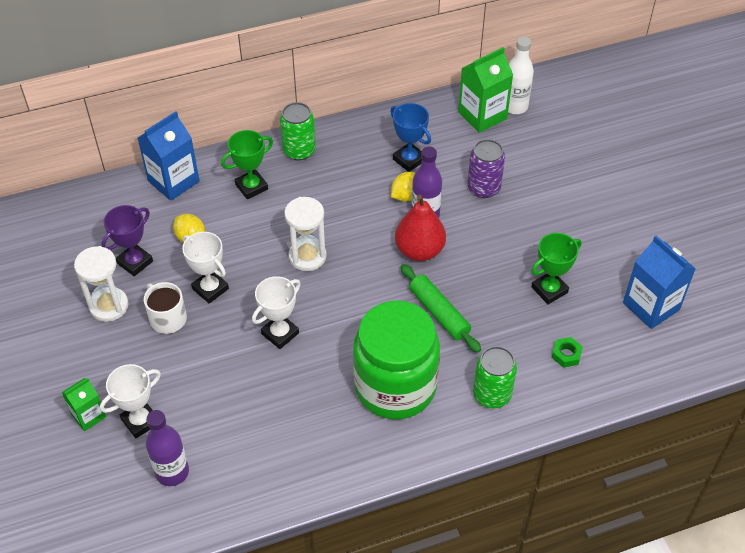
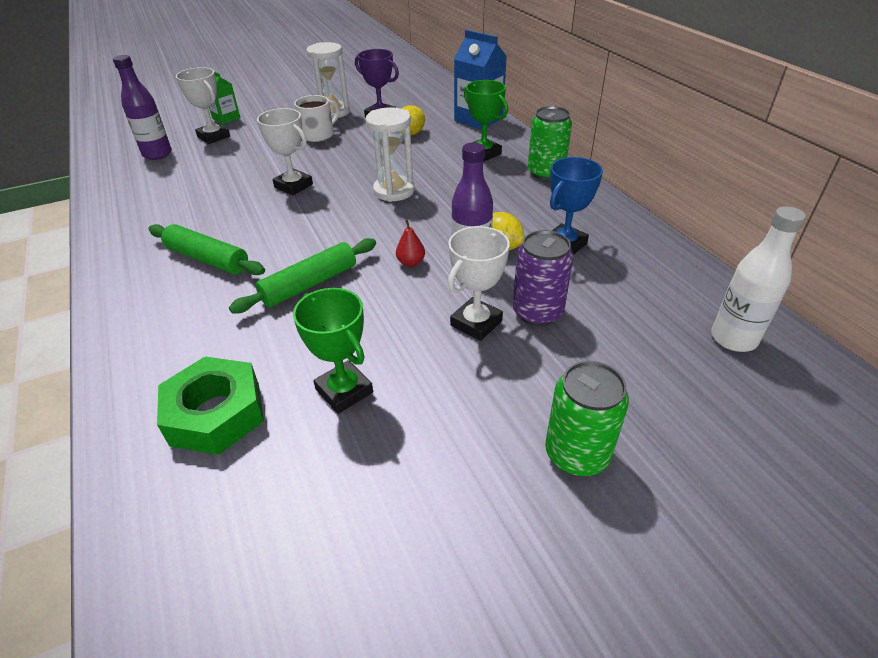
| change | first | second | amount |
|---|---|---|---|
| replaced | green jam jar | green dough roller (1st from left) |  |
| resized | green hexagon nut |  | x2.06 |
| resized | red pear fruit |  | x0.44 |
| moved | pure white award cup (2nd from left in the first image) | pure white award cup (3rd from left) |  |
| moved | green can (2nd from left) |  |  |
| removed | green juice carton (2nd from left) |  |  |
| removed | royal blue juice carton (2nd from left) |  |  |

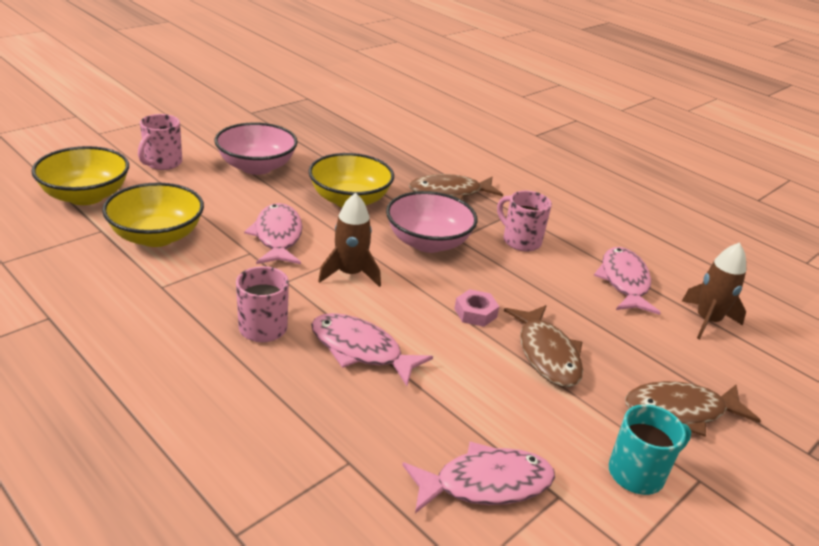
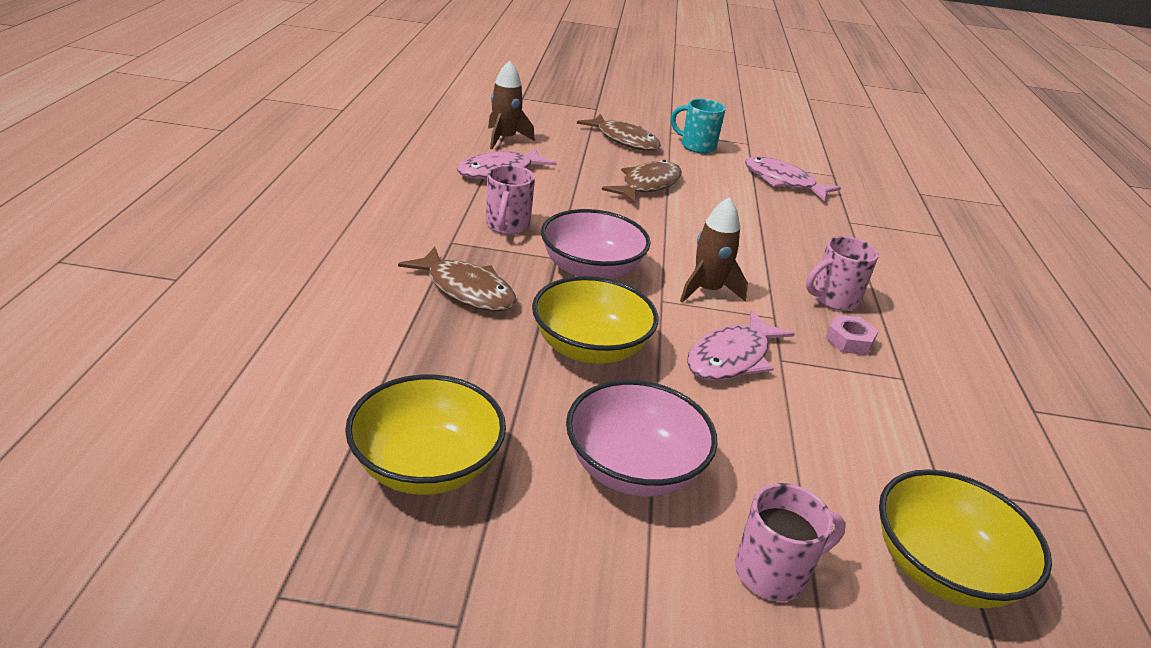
| change | first | second | amount |
|---|---|---|---|
| moved | yellow deep dish (2nd from left in the first image) | yellow deep dish (1st from left) |  |
| moved | pink hexagon nut |  |  |
| removed | pink fish (2nd from left) |  |  |

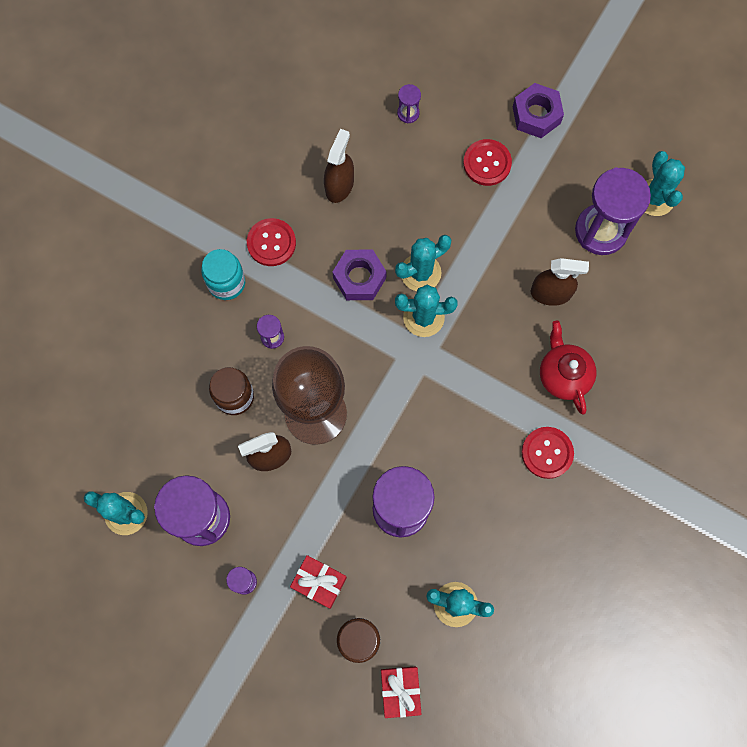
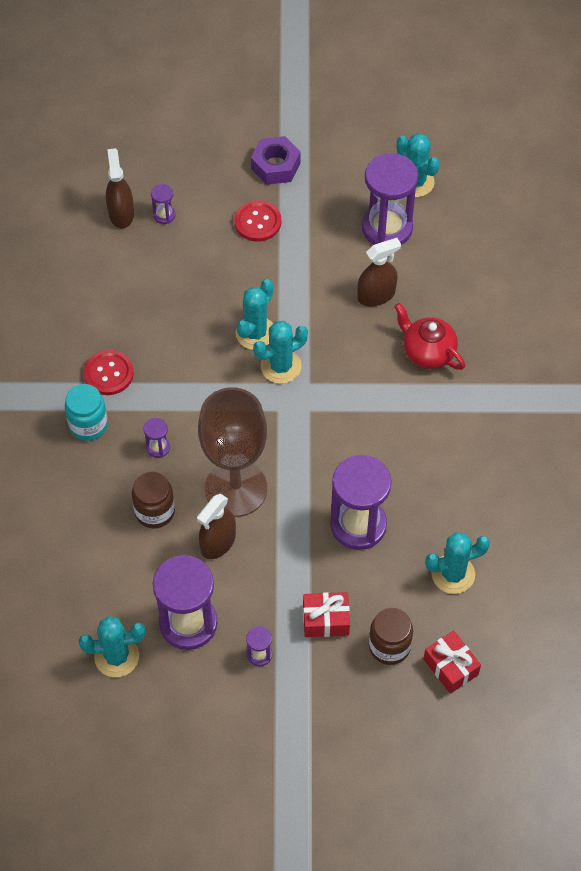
| change | first | second | amount |
|---|---|---|---|
| moved | dark brown sprayer (2nd from left in the first image) | dark brown sprayer (1st from left) |  |
| removed | purple hexagon nut (1st from left) |  |  |
| removed | red button (3rd from left) |  |  |

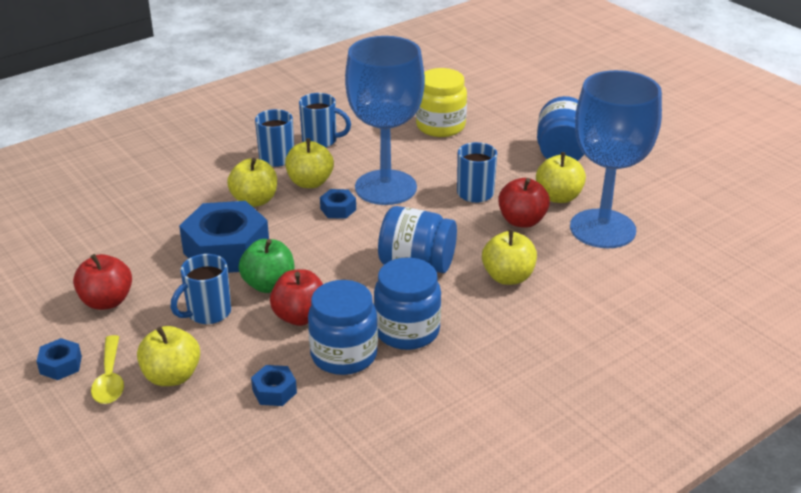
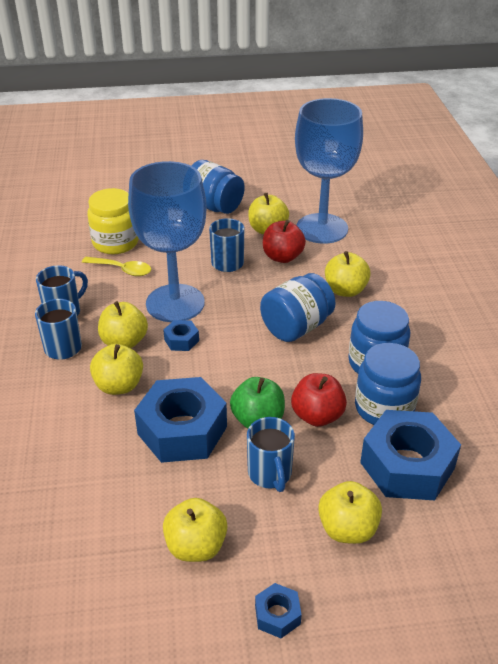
| change | first | second | amount |
|---|---|---|---|
| moved | yellow tablespoon |  |  |
| recoloured | red apple fruit (1st from left) | yellow apple fruit (3rd from left) |  |
| resized | royal blue hexagon nut (3rd from left in the first image) | royal blue hexagon nut (4th from left) | x2.25 |

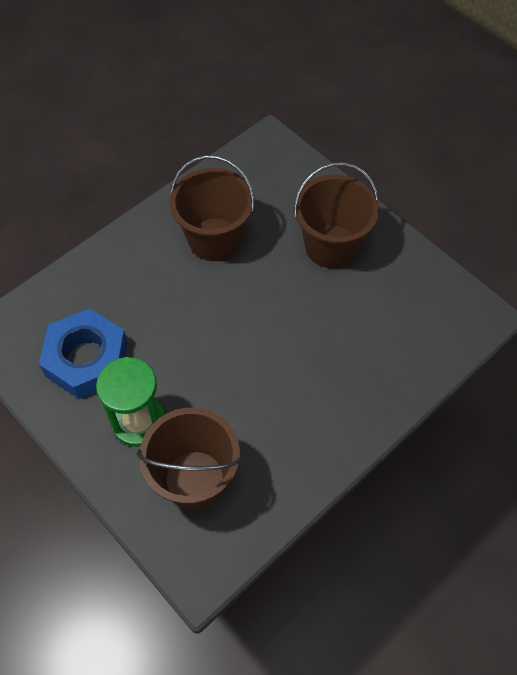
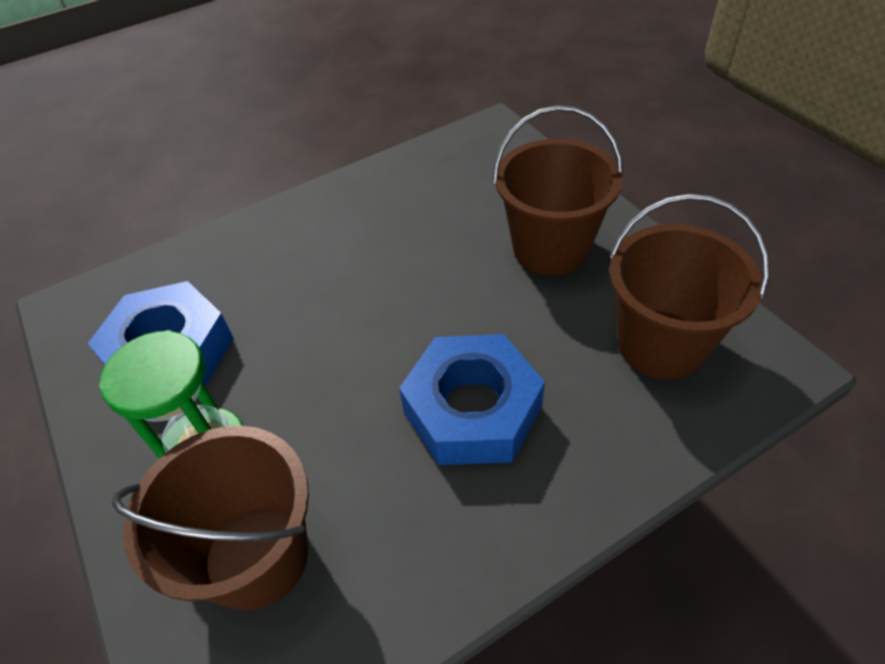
| change | first | second | amount |
|---|---|---|---|
| added |  | royal blue hexagon nut (2nd from left) |  |
| moved | dark brown sand bucket (2nd from left in the first image) | dark brown sand bucket (3rd from left) |  |

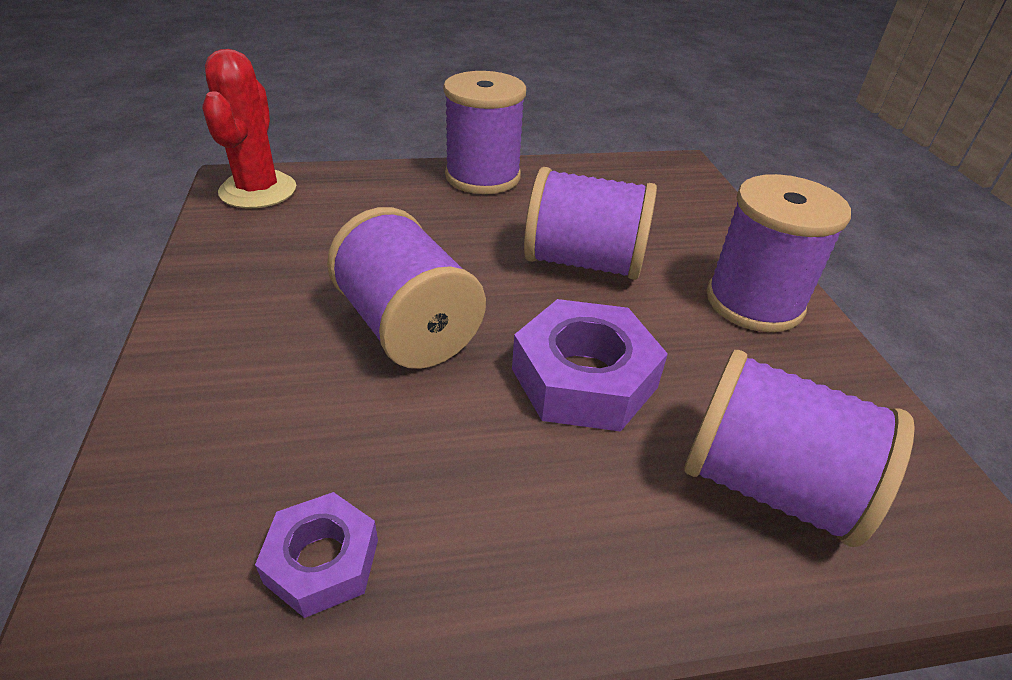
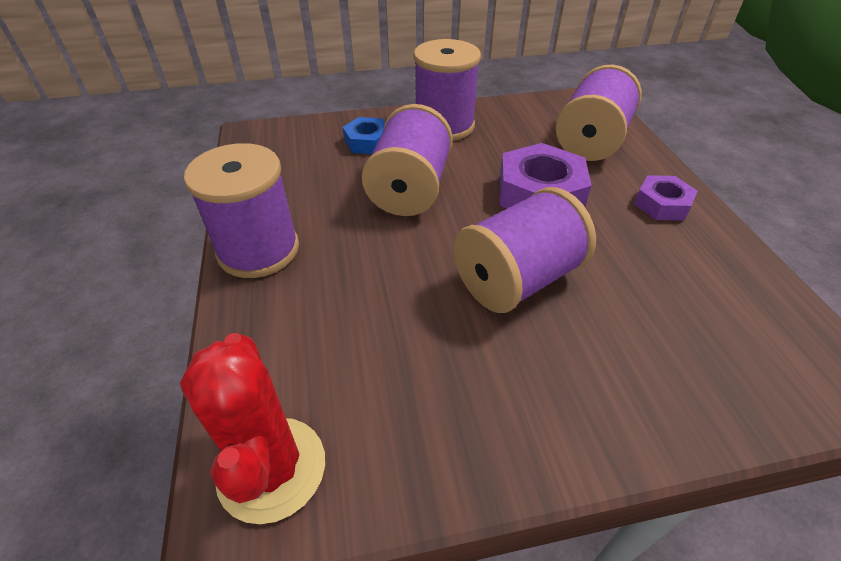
| change | first | second | amount |
|---|---|---|---|
| turned | red prickly plant |  | 75 degrees clockwise |
| added |  | royal blue hexagon nut |  |
| moved | purple hexagon nut (1st from left in the first image) | purple hexagon nut (2nd from left) |  |

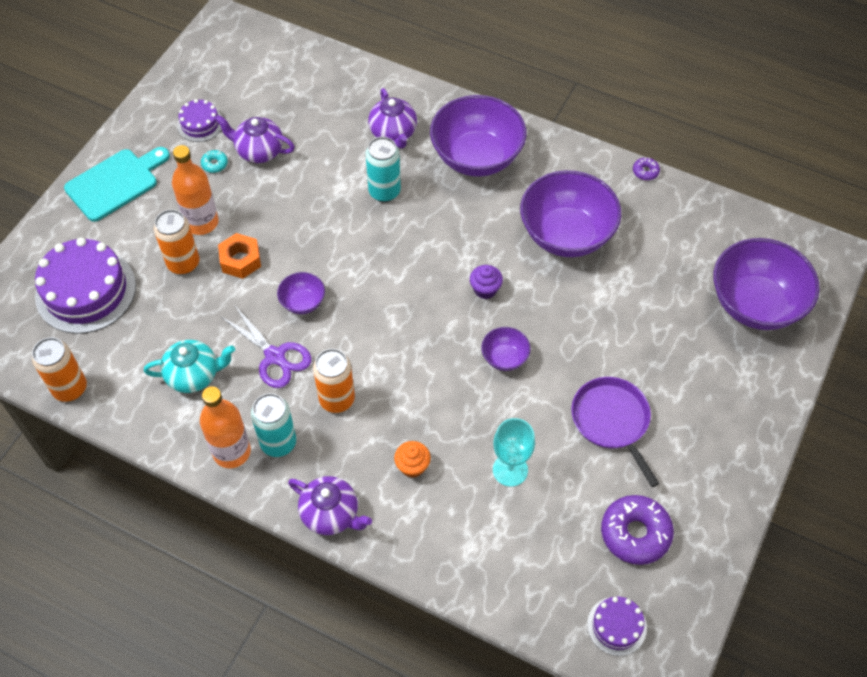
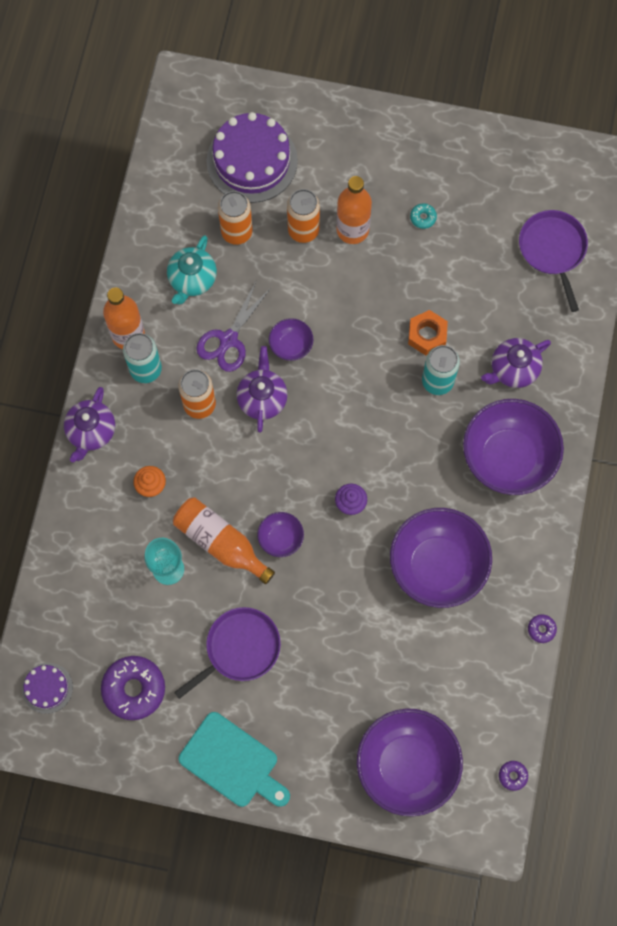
| change | first | second | amount |
|---|---|---|---|
| turned | aqua china teapot |  | 45 degrees clockwise |
| added |  | bright orange flask (2nd from left) |  |
| moved | aqua chopping board |  |  |
| moved | bright orange can (1st from left in the first image) | bright orange can (2nd from left) |  |
| moved | purple china teapot (1st from left in the first image) | purple china teapot (2nd from left) |  |
| moved | bright orange hexagon nut |  |  |
| added |  | purple glazed donut (2nd from left) |  |
| added |  | purple frying pan (2nd from left) |  |
| removed | purple cake (2nd from left) |  |  |

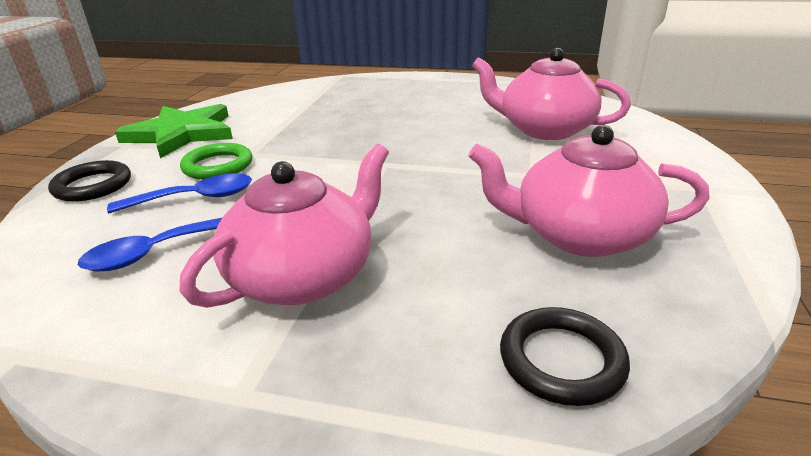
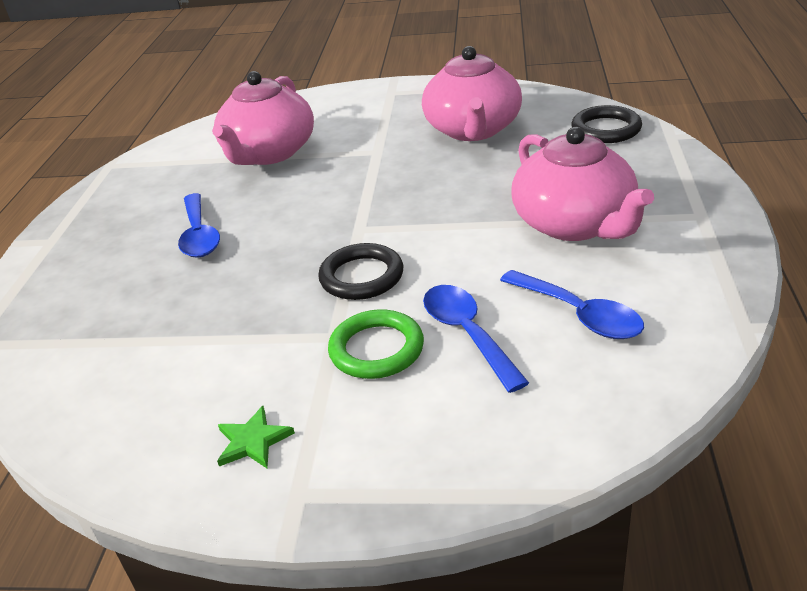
| change | first | second | amount |
|---|---|---|---|
| added |  | royal blue tablespoon (1st from left) |  |
| resized | green five-pointed star |  | x0.41 |
| moved | black torus (1st from left) |  |  |
| turned | pink china teapot (1st from left in the first image) | pink china teapot (3rd from left) | 150 degrees counterclockwise |

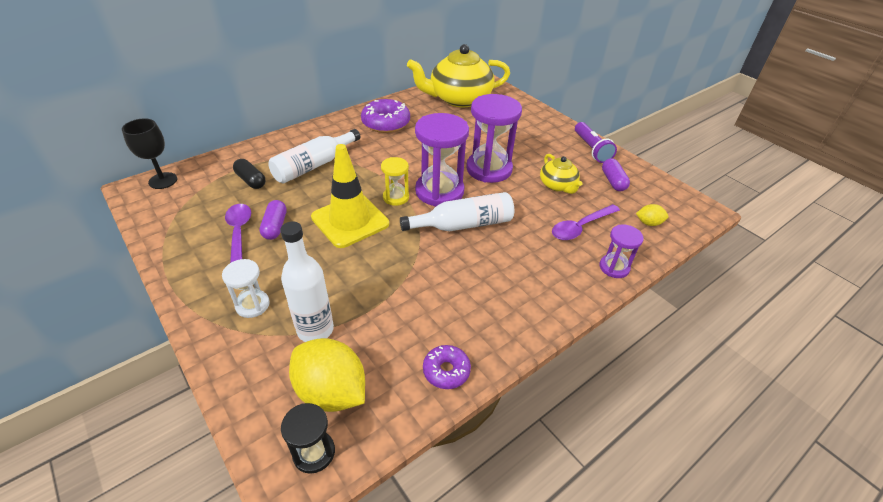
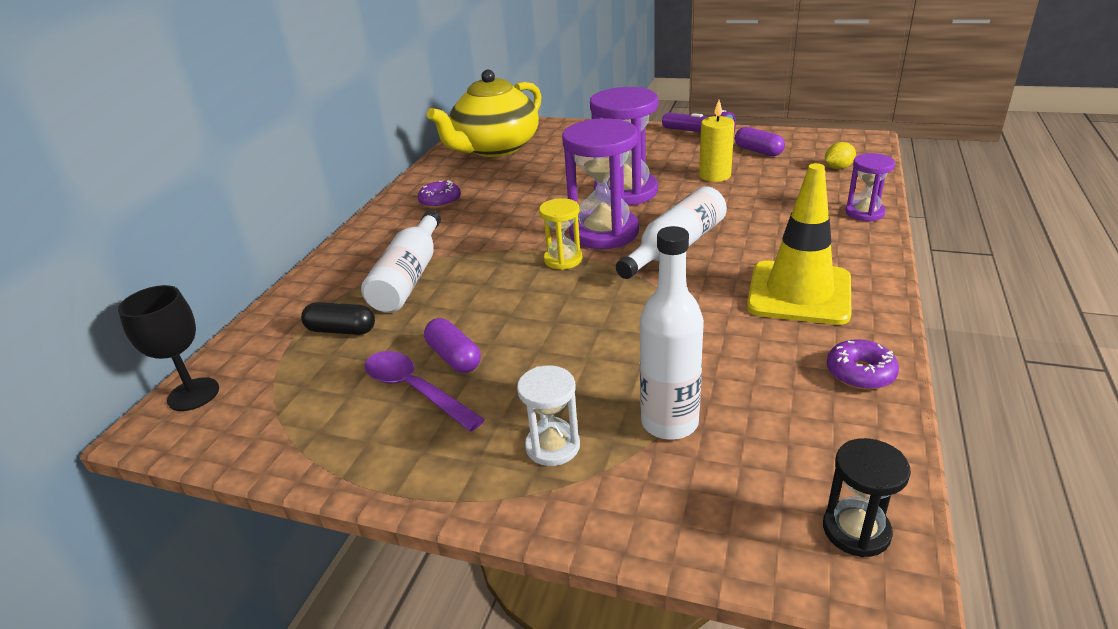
| change | first | second | amount |
|---|---|---|---|
| resized | purple glazed donut (1st from left) |  | x0.59 |
| replaced | yellow china teapot (2nd from left) | yellow pillar candle |  |
| moved | yellow road cone |  |  |
| removed | yellow citrus fruit (1st from left) |  |  |
| removed | purple tablespoon (2nd from left) |  |  |

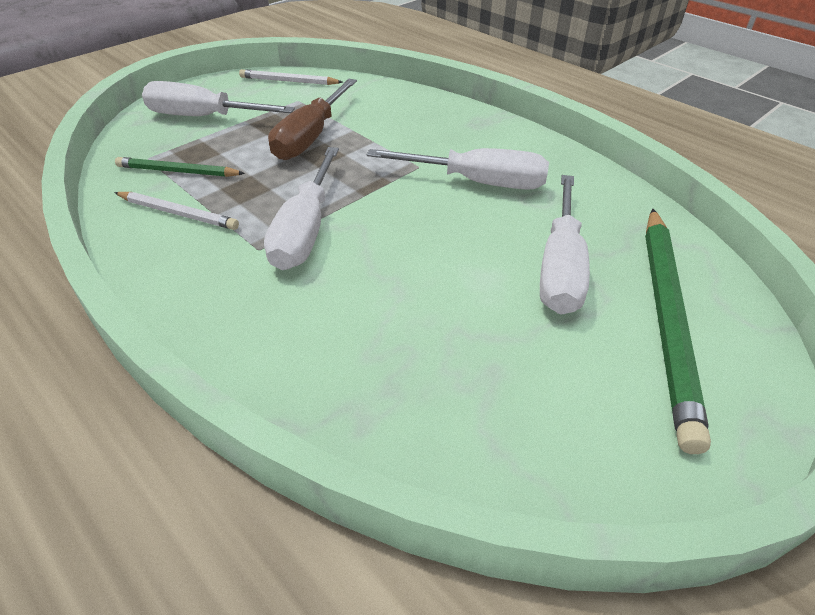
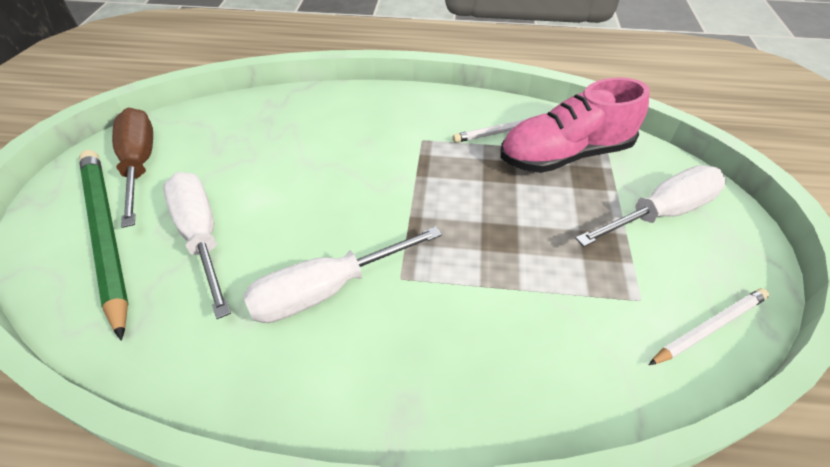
| change | first | second | amount |
|---|---|---|---|
| moved | dark brown flat screwdriver |  |  |
| replaced | green wooden pencil (1st from left) | pink lace-up shoe |  |
| removed | pure white flat screwdriver (2nd from left) |  |  |

